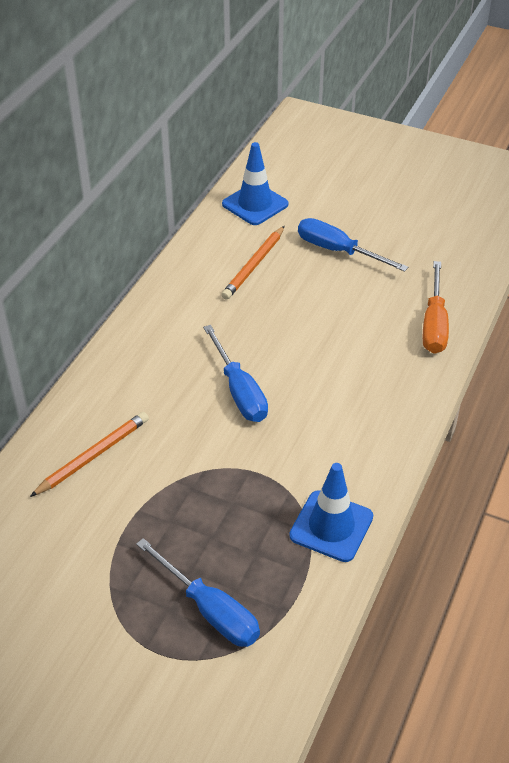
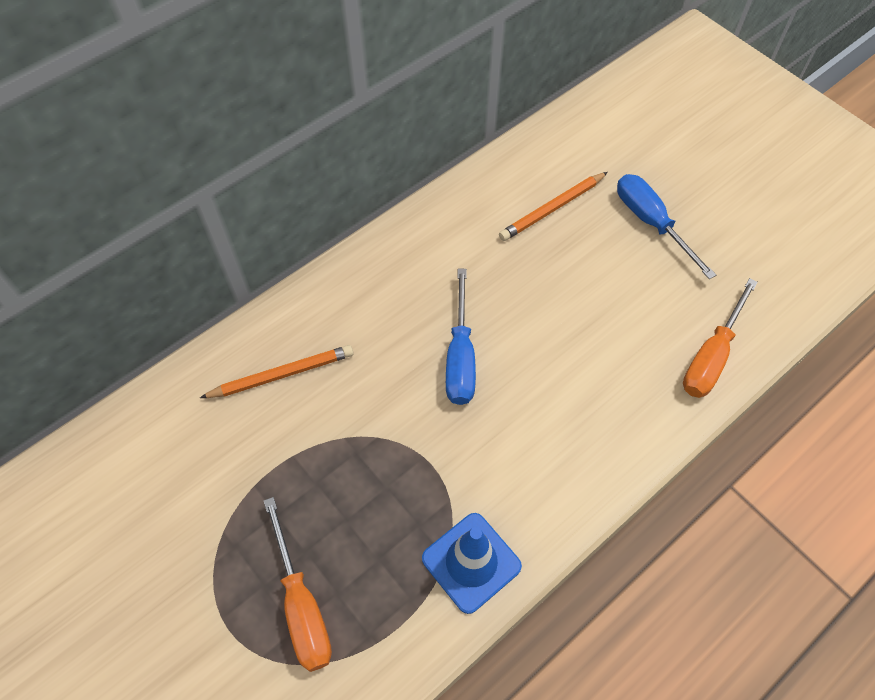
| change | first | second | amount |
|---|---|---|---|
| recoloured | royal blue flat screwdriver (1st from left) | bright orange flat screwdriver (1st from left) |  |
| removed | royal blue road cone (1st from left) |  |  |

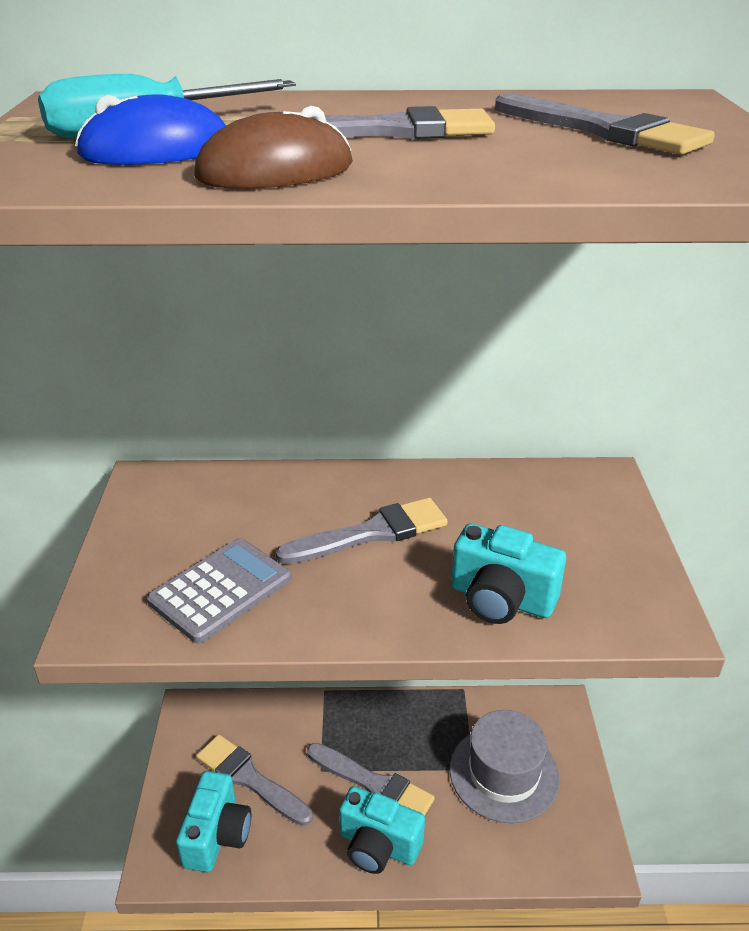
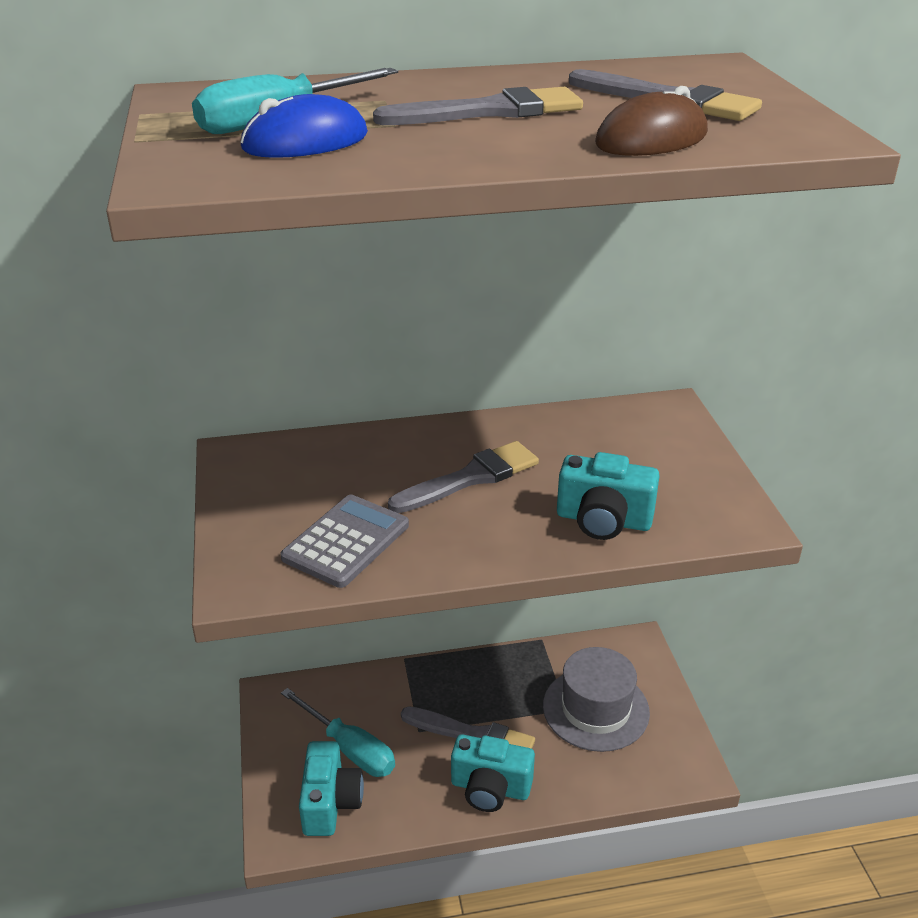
| change | first | second | amount |
|---|---|---|---|
| replaced | gray brush (1st from left) | aqua flat screwdriver (2nd from left) |  |
| moved | dark brown PC mouse |  |  |

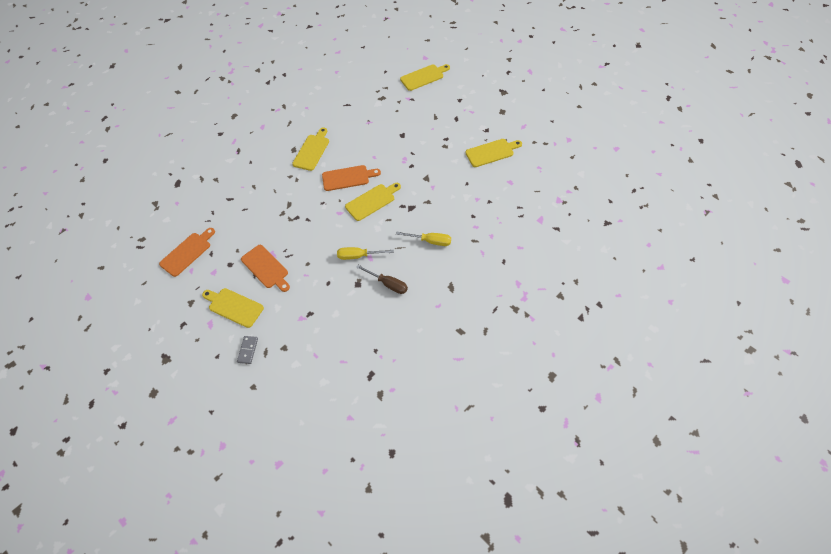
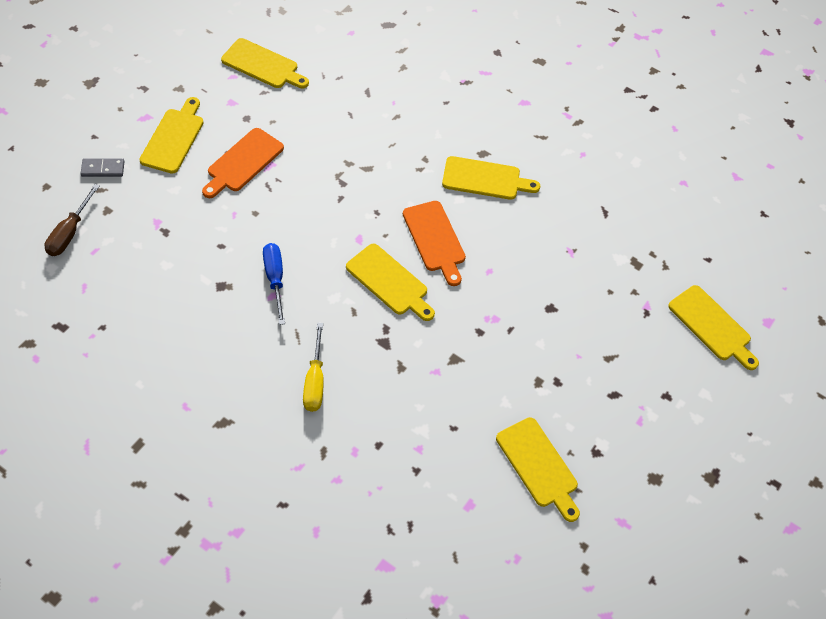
| change | first | second | amount |
|---|---|---|---|
| moved | dark brown flat screwdriver |  |  |
| recoloured | bright orange chopping board (1st from left) | yellow chopping board (2nd from left) |  |
| recoloured | yellow flat screwdriver (1st from left) | royal blue flat screwdriver |  |

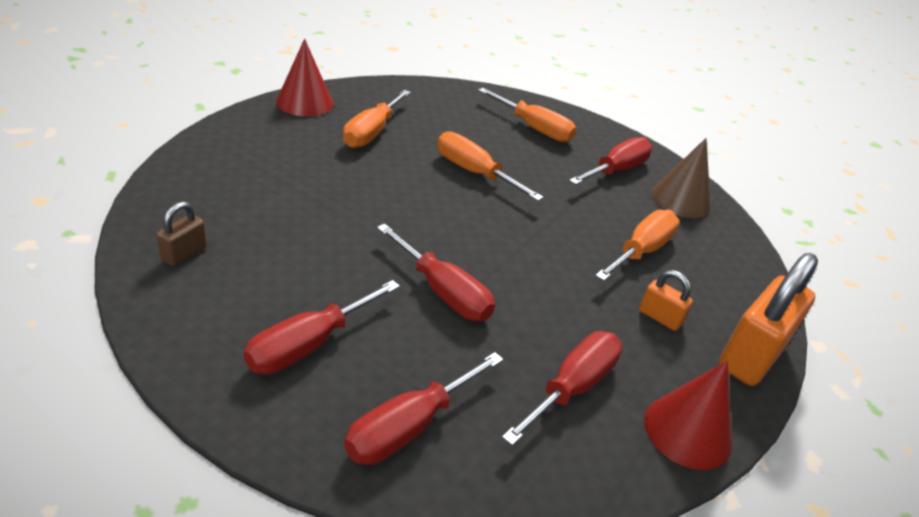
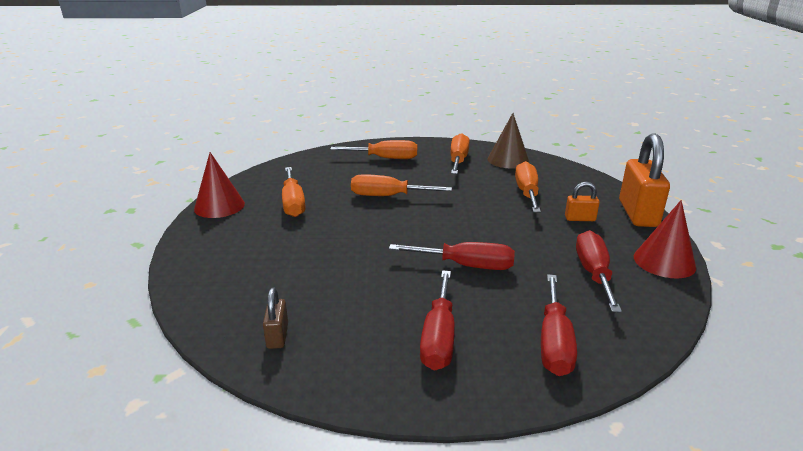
| change | first | second | amount |
|---|---|---|---|
| recoloured | red flat screwdriver (5th from left) | bright orange flat screwdriver (4th from left) |  |

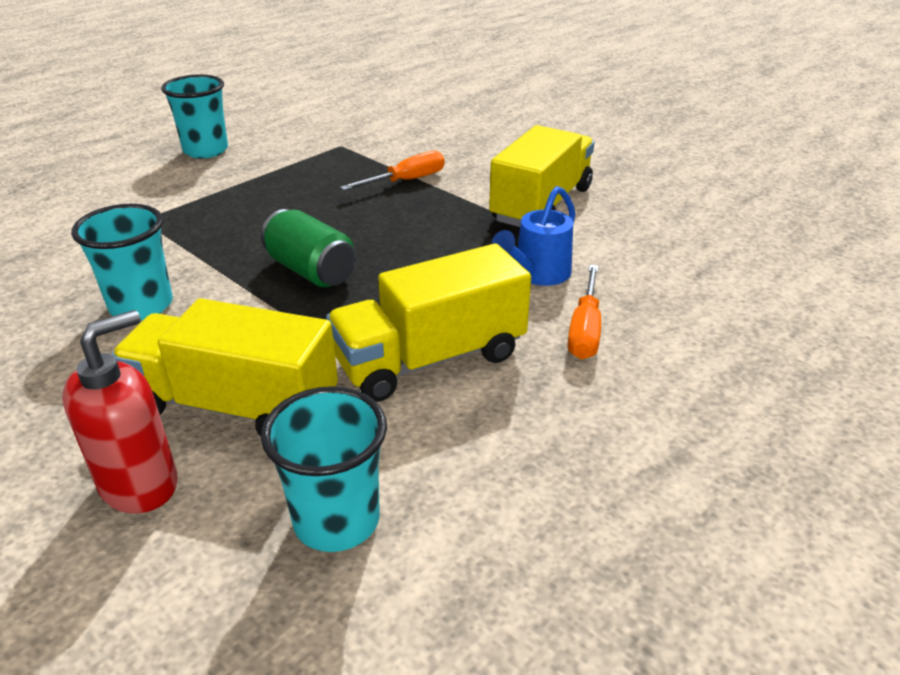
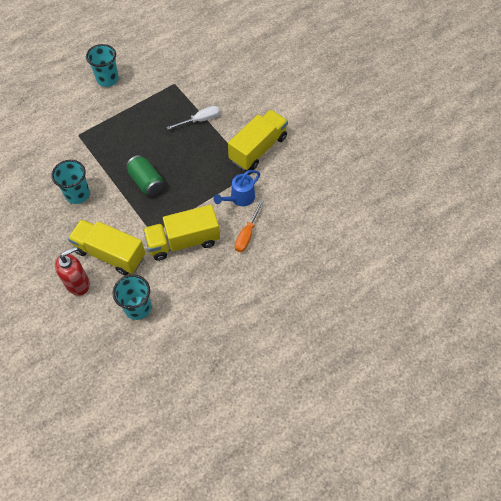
| change | first | second | amount |
|---|---|---|---|
| recoloured | bright orange flat screwdriver (1st from left) | pure white flat screwdriver |  |

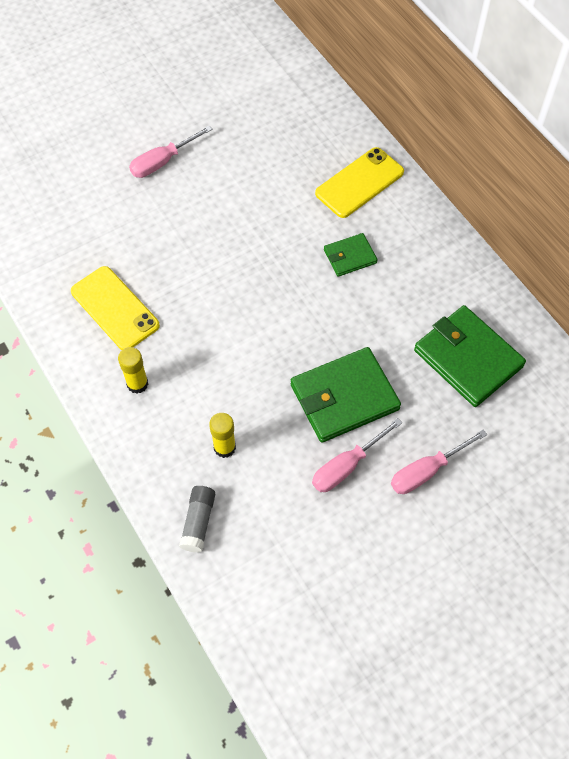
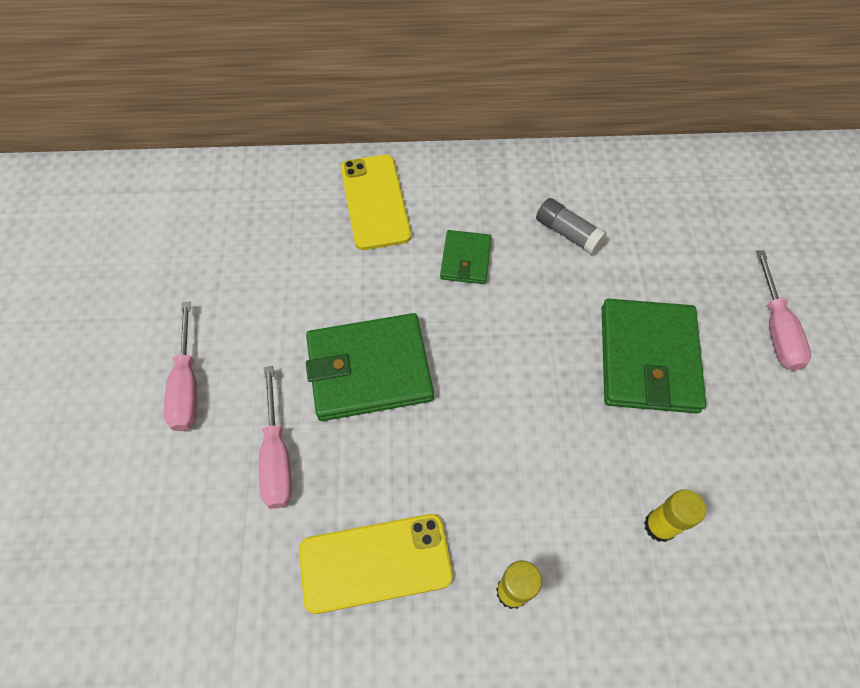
| change | first | second | amount |
|---|---|---|---|
| moved | pink flat screwdriver (2nd from left) |  |  |
| moved | green card wallet (3rd from left in the first image) | green card wallet (1st from left) |  |
| moved | gray glue stick |  |  |

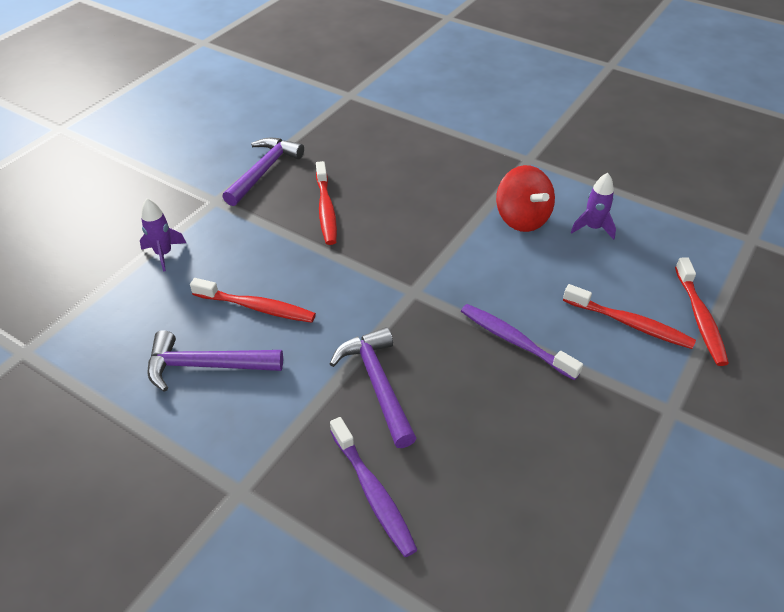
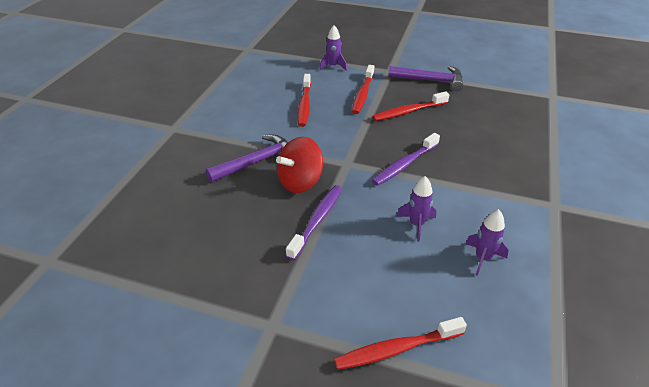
| change | first | second | amount |
|---|---|---|---|
| moved | red toy top |  |  |
| moved | red dental brush (3rd from left in the first image) | red dental brush (2nd from left) |  |
| moved | purple dental brush (1st from left in the first image) | purple dental brush (2nd from left) |  |
| added |  | purple spaceship (2nd from left) |  |
| removed | purple hammer (1st from left) |  |  |

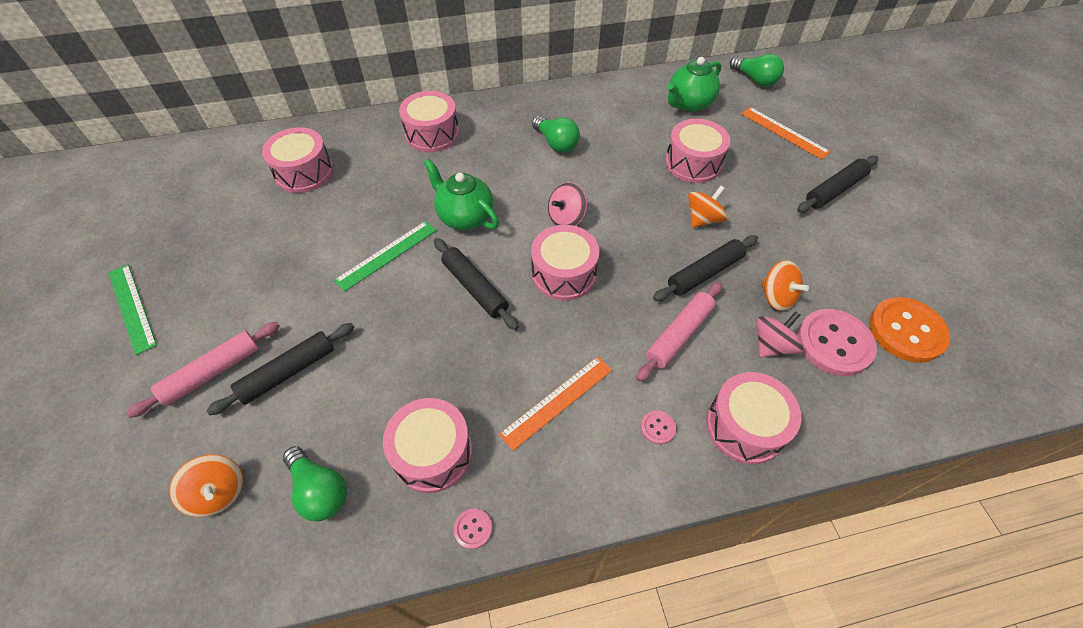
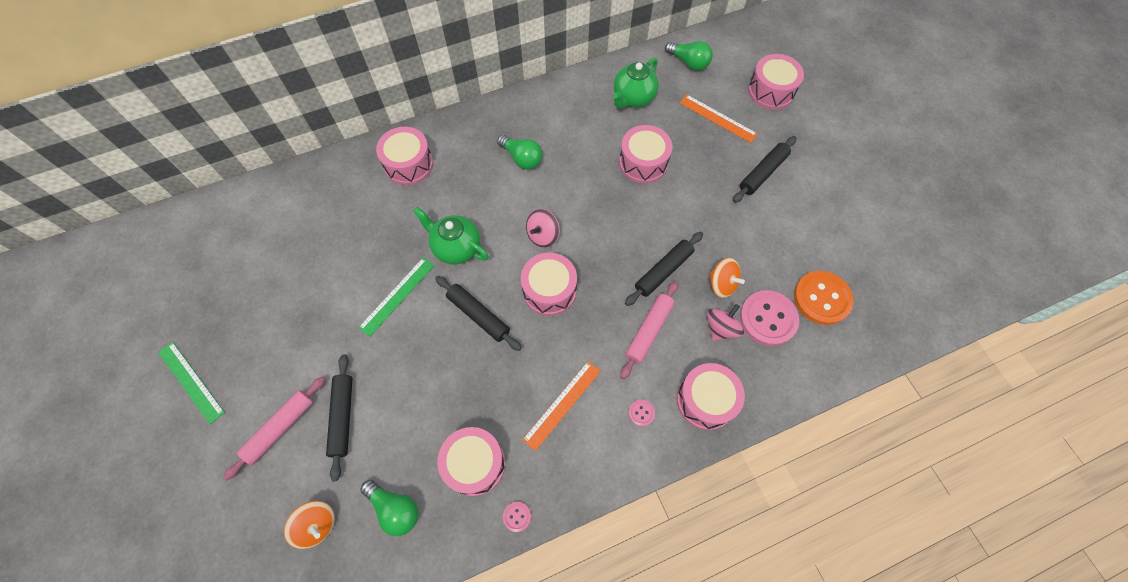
| change | first | second | amount |
|---|---|---|---|
| turned | black dough roller (1st from left) |  | 45 degrees counterclockwise |
| moved | pink toy drum (1st from left in the first image) | pink toy drum (6th from left) |  |
| removed | bright orange toy top (2nd from left) |  |  |

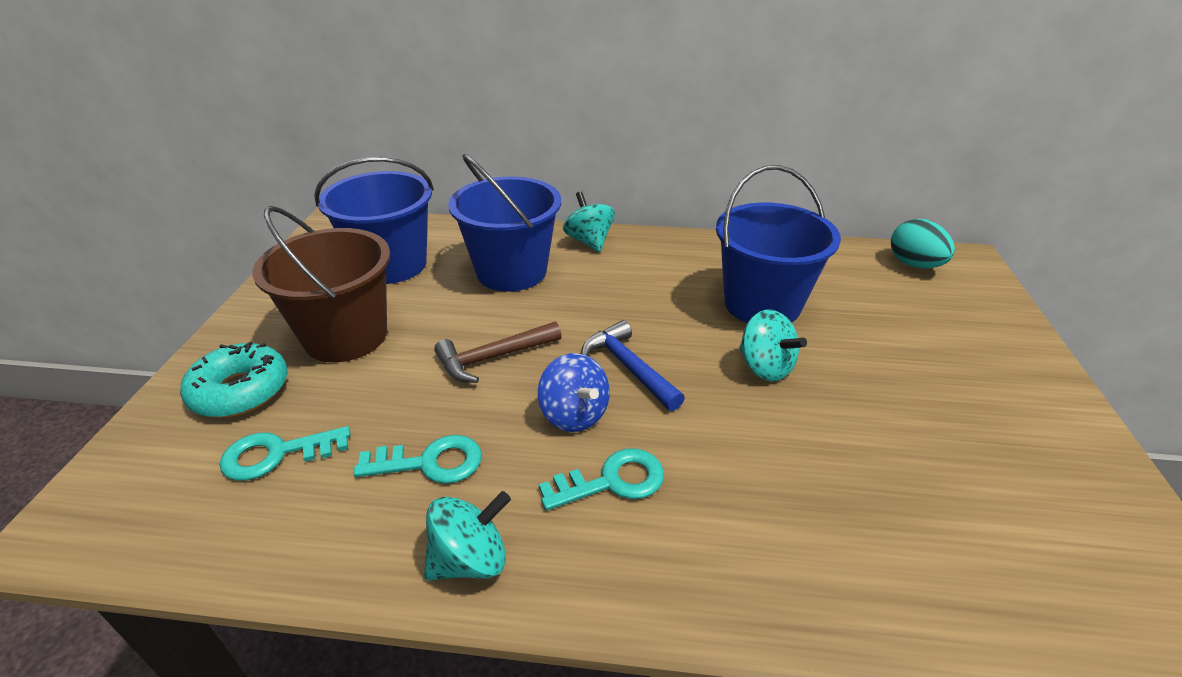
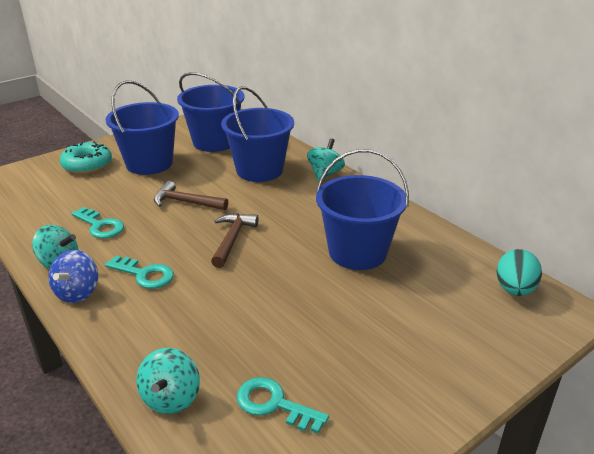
| change | first | second | amount |
|---|---|---|---|
| moved | royal blue toy top |  |  |
| recoloured | dark brown sand bucket | royal blue sand bucket (1st from left) |  |
| moved | aqua toy top (3rd from left in the first image) | aqua toy top (2nd from left) |  |
| recoloured | royal blue hammer | dark brown hammer (2nd from left) |  |
| moved | aqua key (1st from left in the first image) | aqua key (3rd from left) |  |

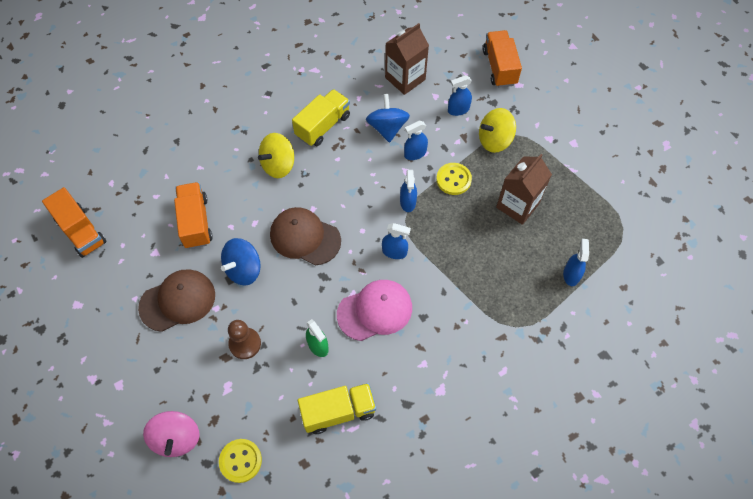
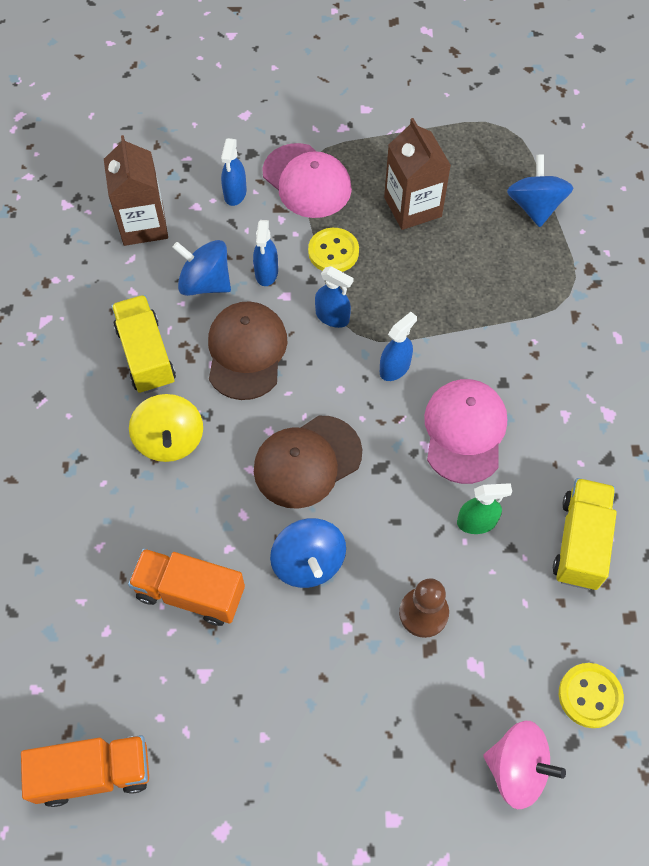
| change | first | second | amount |
|---|---|---|---|
| moved | dark brown cap (1st from left) |  |  |
| replaced | yellow toy top (2nd from left) | pink cap (1st from left) |  |
| replaced | royal blue sprayer (5th from left) | royal blue toy top (3rd from left) |  |
| removed | bright orange toy truck (3rd from left) |  |  |

